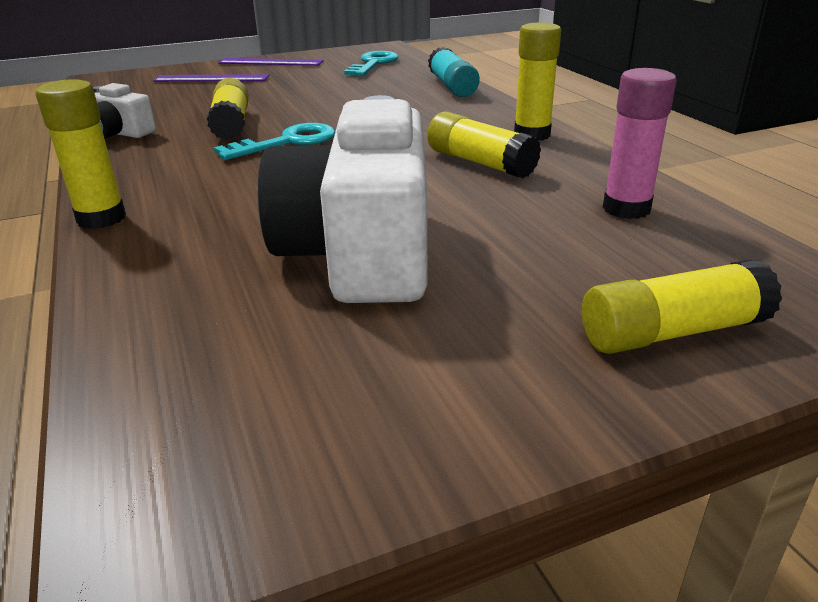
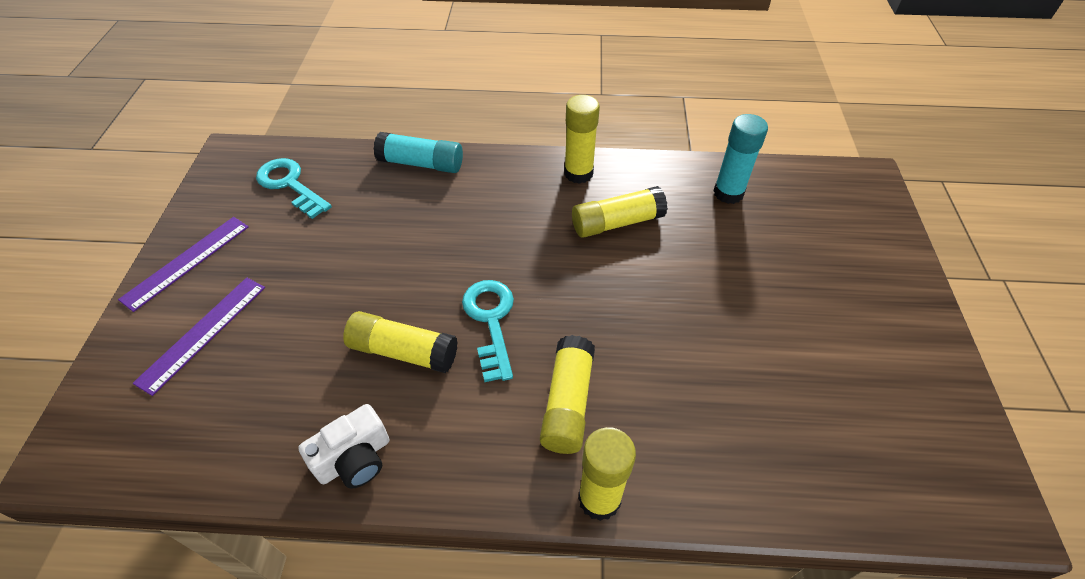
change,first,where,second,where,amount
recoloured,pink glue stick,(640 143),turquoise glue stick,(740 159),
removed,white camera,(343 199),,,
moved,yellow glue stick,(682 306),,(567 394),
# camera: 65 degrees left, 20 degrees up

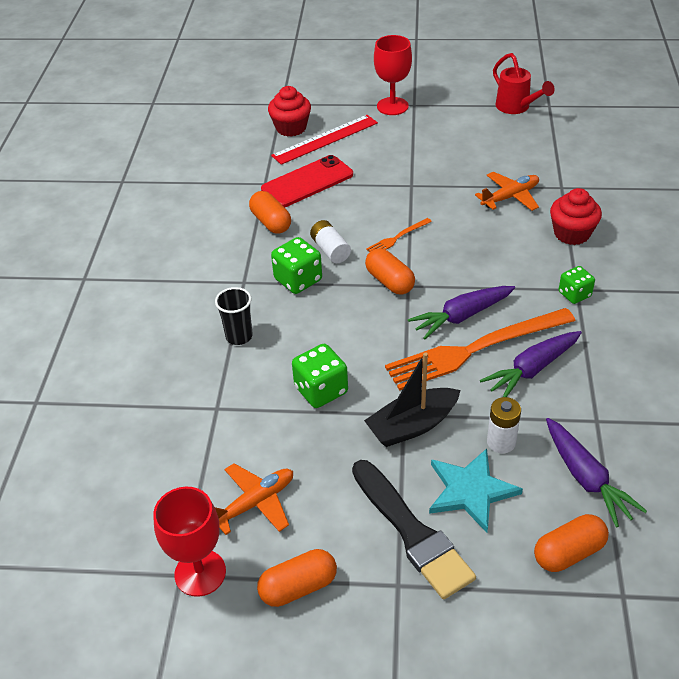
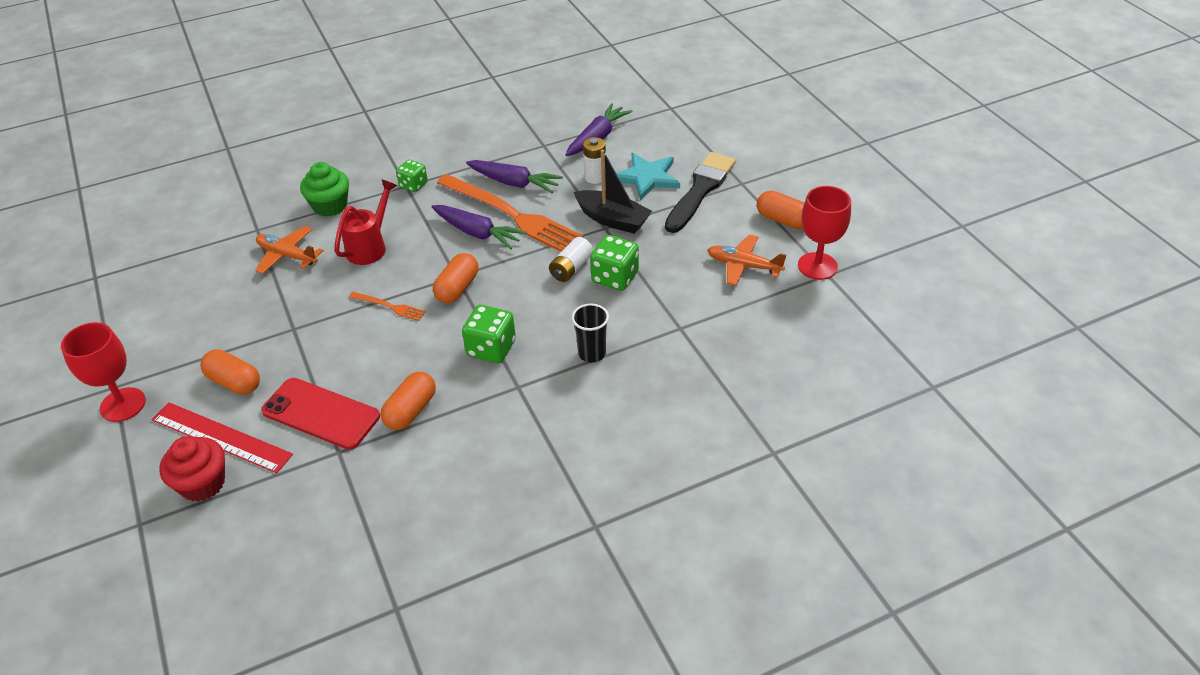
change,first,where,second,where,amount
moved,red watering can,(524 83),,(365 222),
recoloured,red cupcake,(576 216),green cupcake,(324 189),
moved,white battery,(330 241),,(571 259),
moved,orange capsule,(571 543),,(230 372),
# camera: 120 degrees left, 0 degrees up

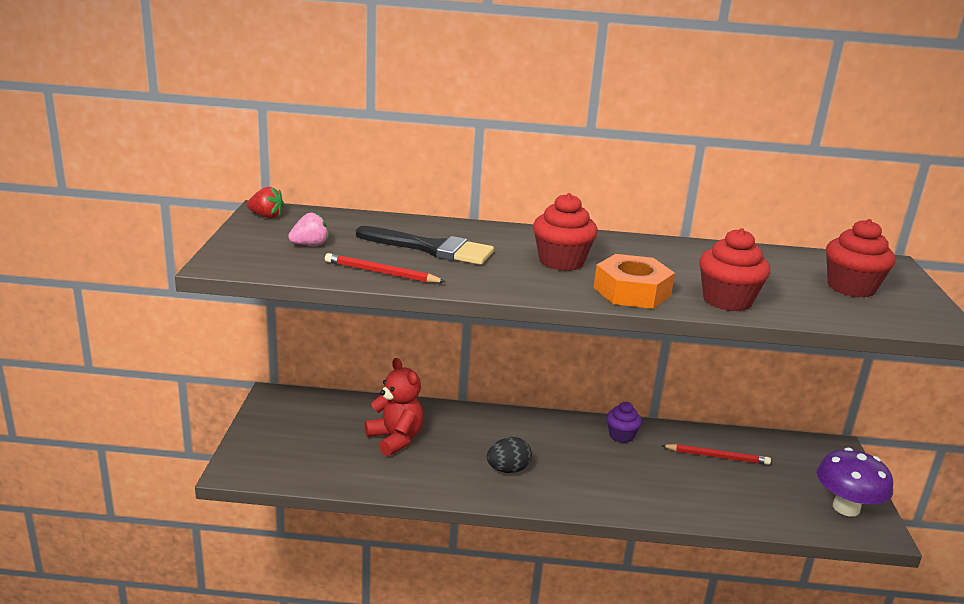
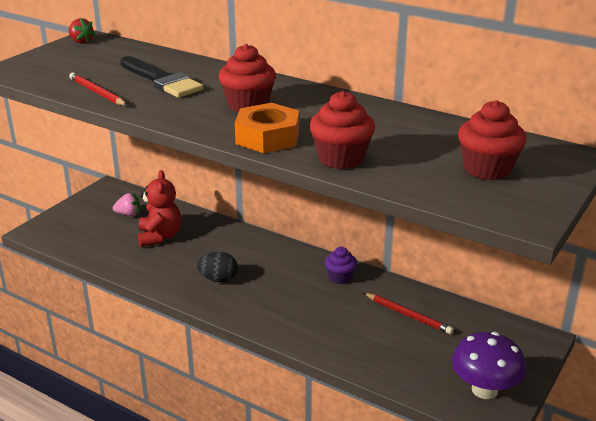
change,first,where,second,where,amount
moved,pink strawberry,(308 228),,(126 204),
# camera: 30 degrees right, 5 degrees up

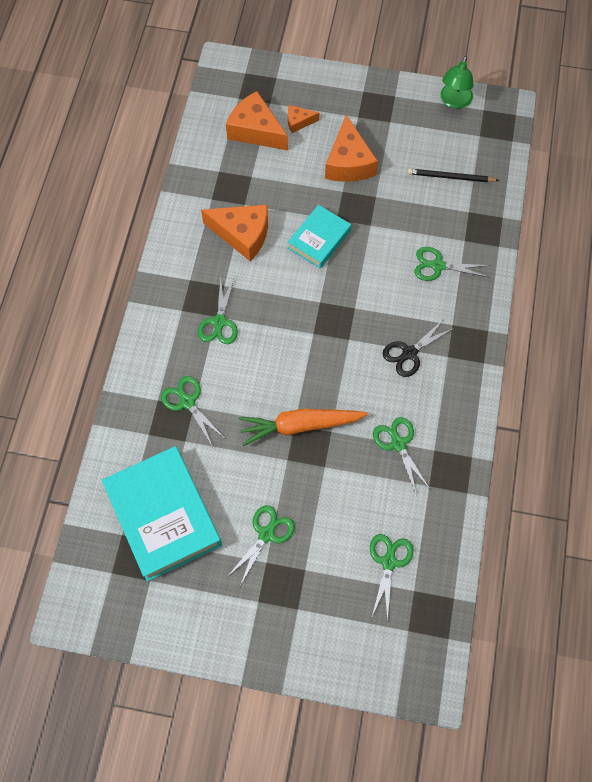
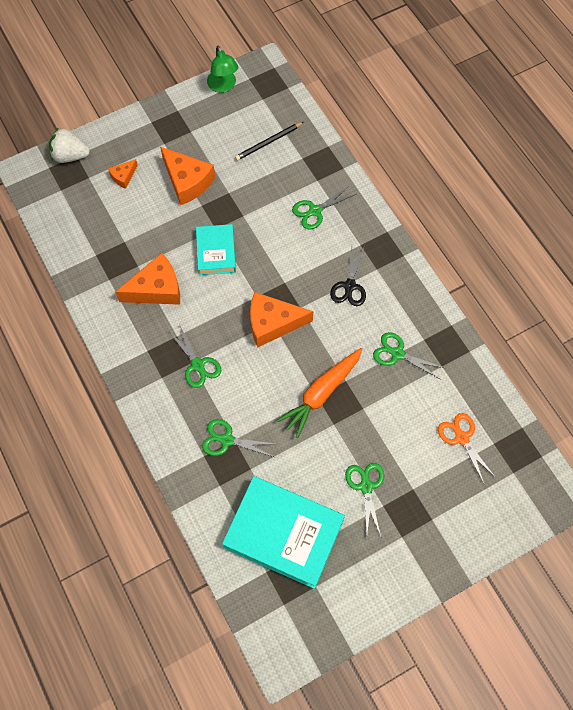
change,first,where,second,where,amount
moved,orange cheese,(257 121),,(281 319),
recoloured,green scissors,(392 578),orange scissors,(467 448),
added,,,white strawberry,(69 145),
# camera: 40 degrees left, 0 degrees up

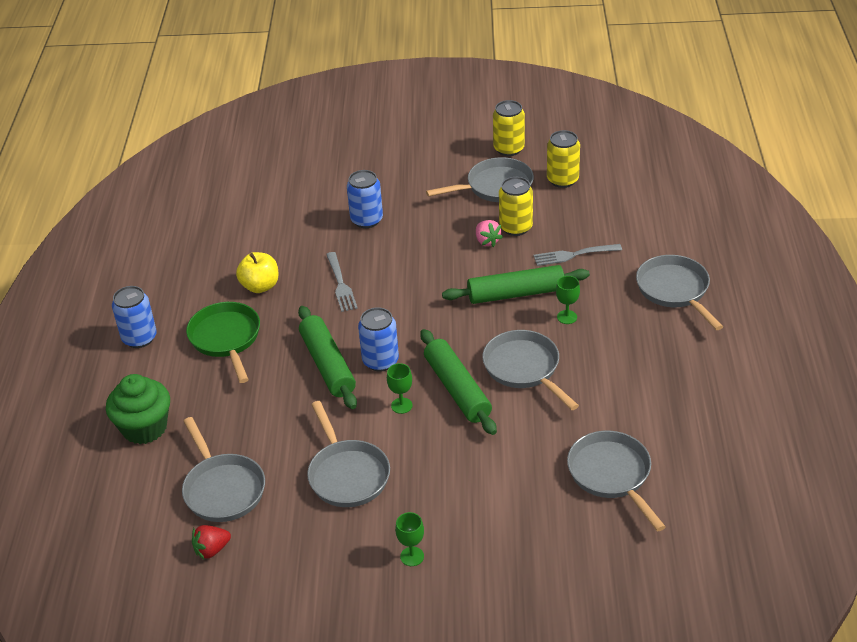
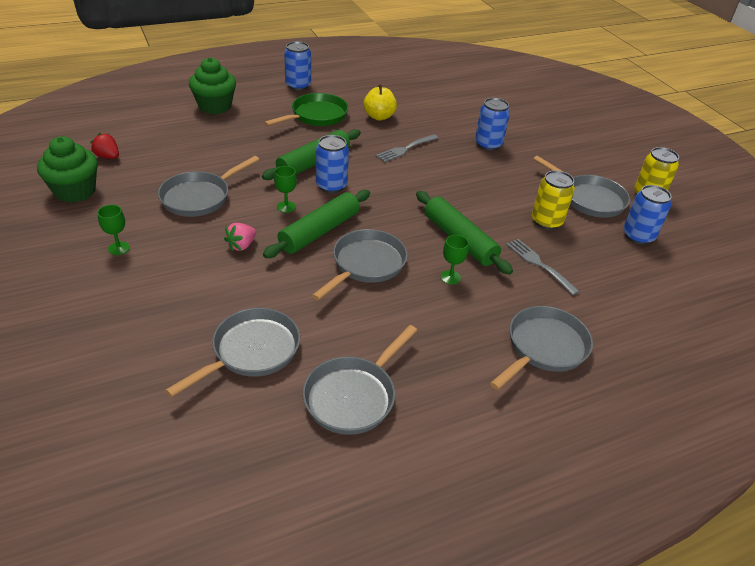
change,first,where,second,where,amount
recoloured,yellow can,(563 159),blue can,(647 215),
moved,pink strawberry,(489 233),,(240 237),
moved,grey pan,(223 469),,(360 380),
added,,,green cupcake,(67 169),
# camera: 60 degrees right, 0 degrees up

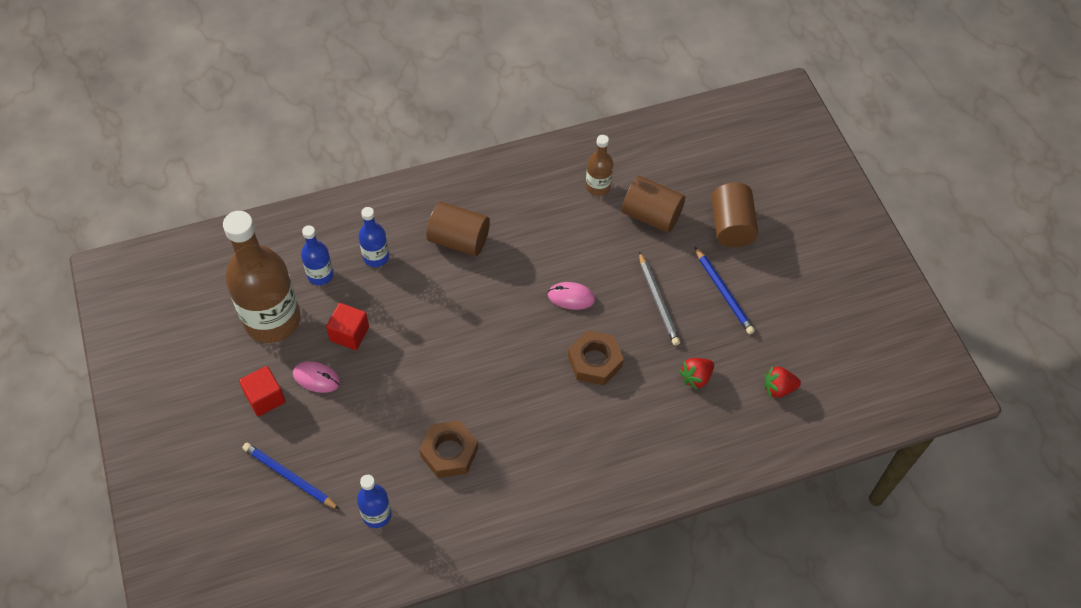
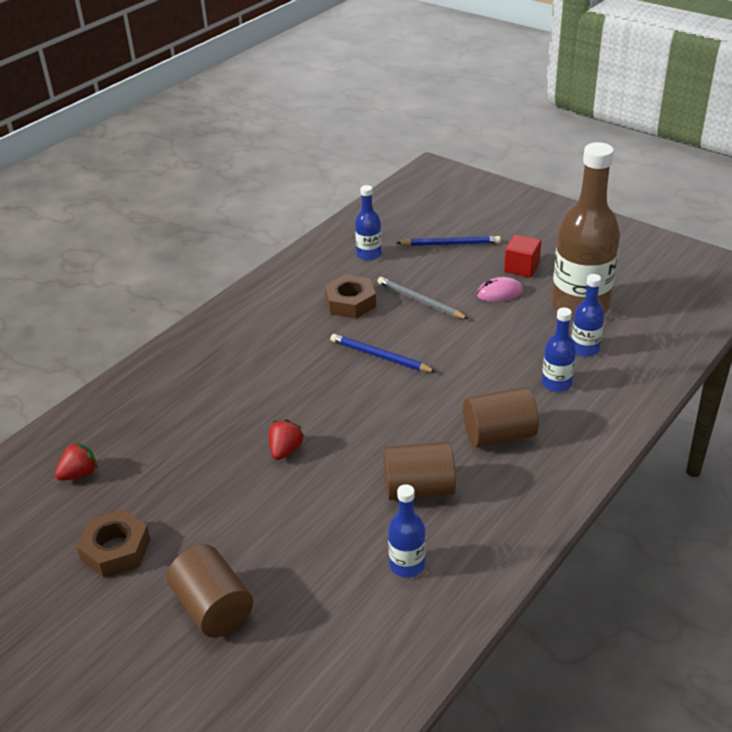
change,first,where,second,where,amount
recoloured,brown bottle,(599 165),blue bottle,(406 530),
moved,brown cylinder,(653 204),,(419 471),
moved,blue pencil,(725 290),,(383 353),
moved,grey pencil,(659 299),,(423 298),
removed,pink mouse,(571 296),,,
removed,red cube,(347 326),,,
moved,brown nut,(596 357),,(113 543),
moved,red strawberry,(696 374),,(287 439),
# camera: 150 degrees right, 20 degrees down

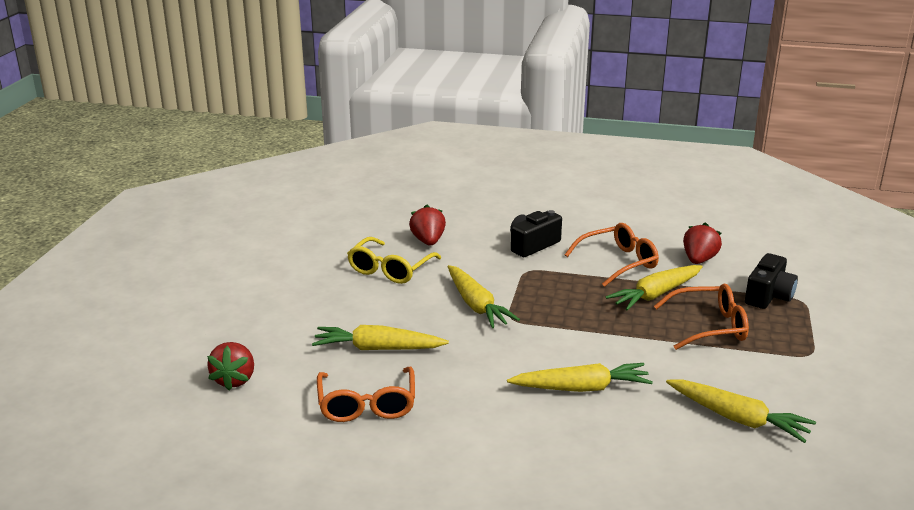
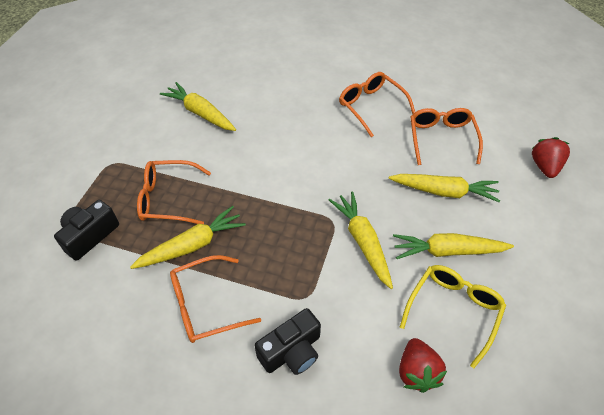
change,first,where,second,where,amount
removed,red strawberry,(702 243),,,
moved,yellow carrot,(580 377),,(453 246),
added,,,orange glasses,(377 104),
# camera: 175 degrees left, 25 degrees up

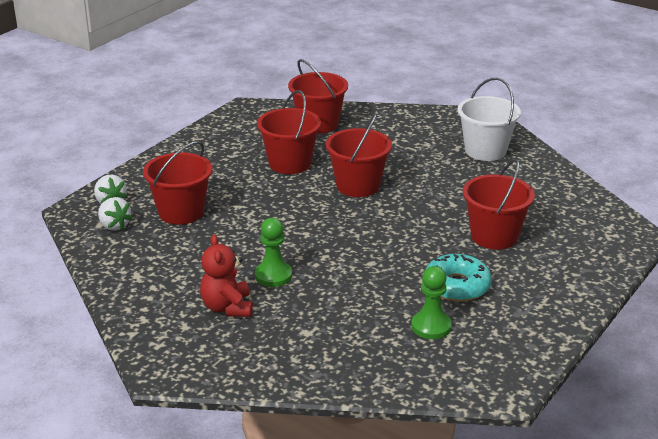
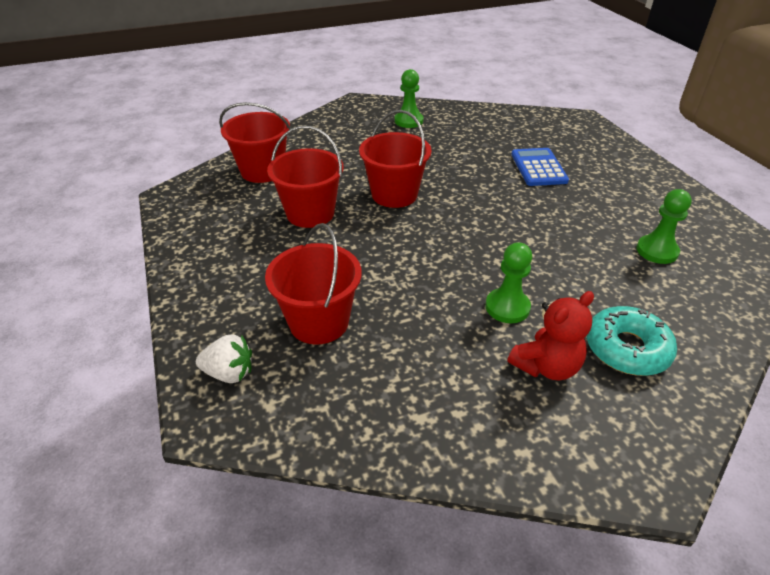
change,first,where,second,where,amount
replaced,white bucket,(489 119),green pawn,(409 98),
replaced,red bucket,(499 204),blue calculator,(540 167),
removed,white strawberry,(115 214),,,
turned,red teddy bear,(226 275),,(550 335),60 degrees counterclockwise
moved,turquoise donut,(458 278),,(631 341),
# camera: 55 degrees left, 10 degrees up

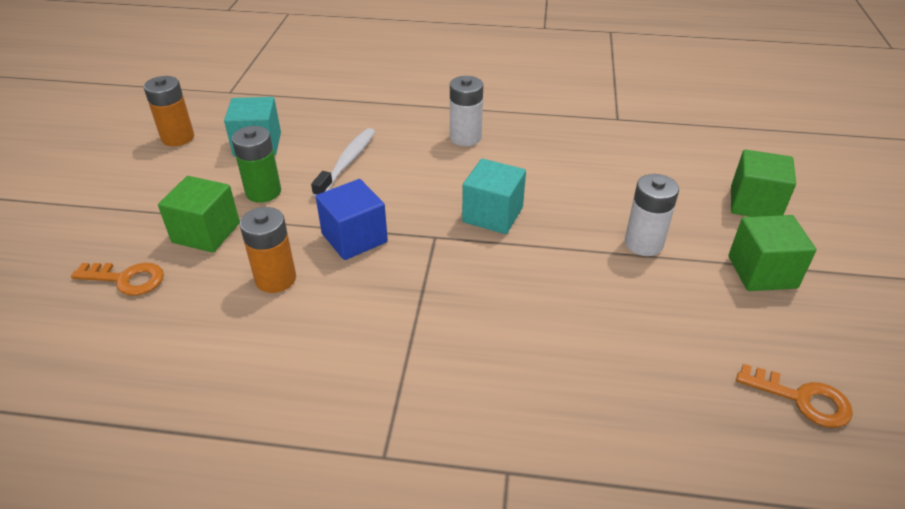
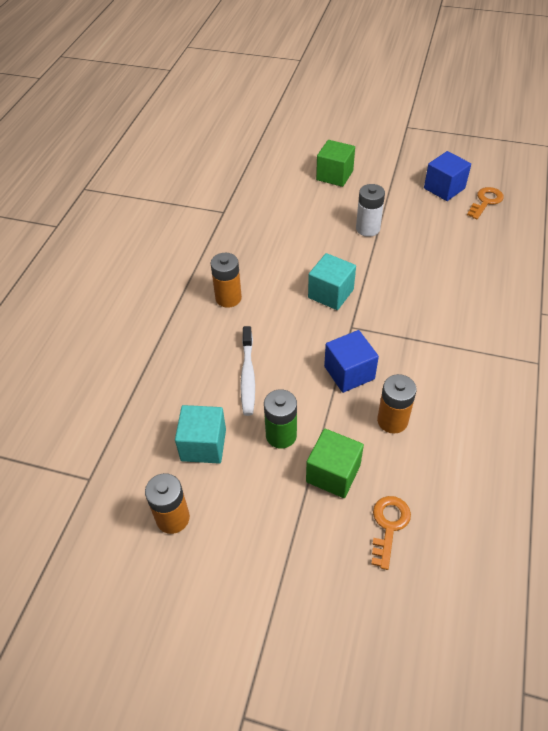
change,first,where,second,where,amount
recoloured,white battery,(466 111),orange battery,(226 280),
turned,white toothbrush,(343 162),,(247 371),120 degrees counterclockwise
removed,green cube,(772 253),,,
added,,,blue cube,(447 176),
# camera: 80 degrees left, 10 degrees up

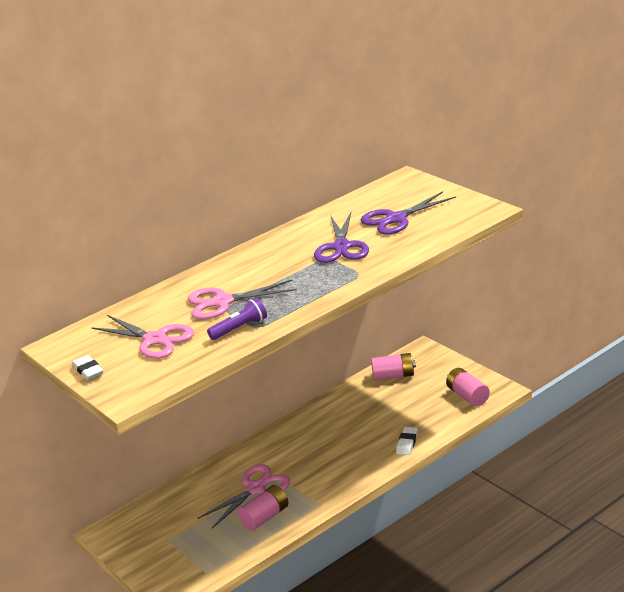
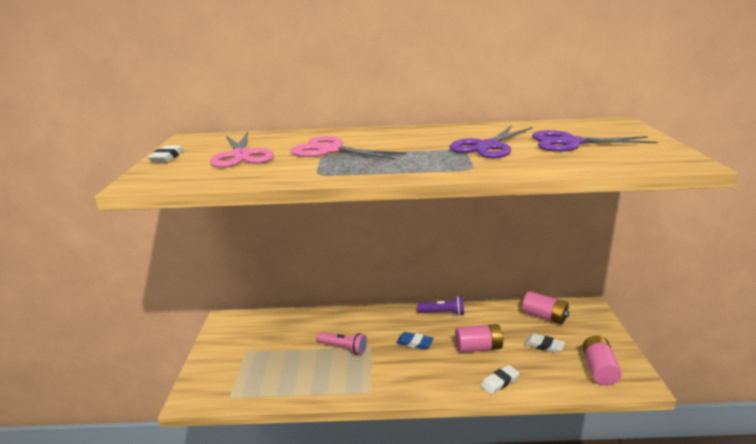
change,first,where,second,where,amount
moved,purple flashlight,(237 319),,(440 306),
replaced,pink scissors,(243 496),pink flashlight,(342 343),
moved,pink battery,(263 508),,(479 338),
added,,,blue eraser,(415 341),
added,,,white eraser,(545 343),
# camera: 35 degrees right, 5 degrees down

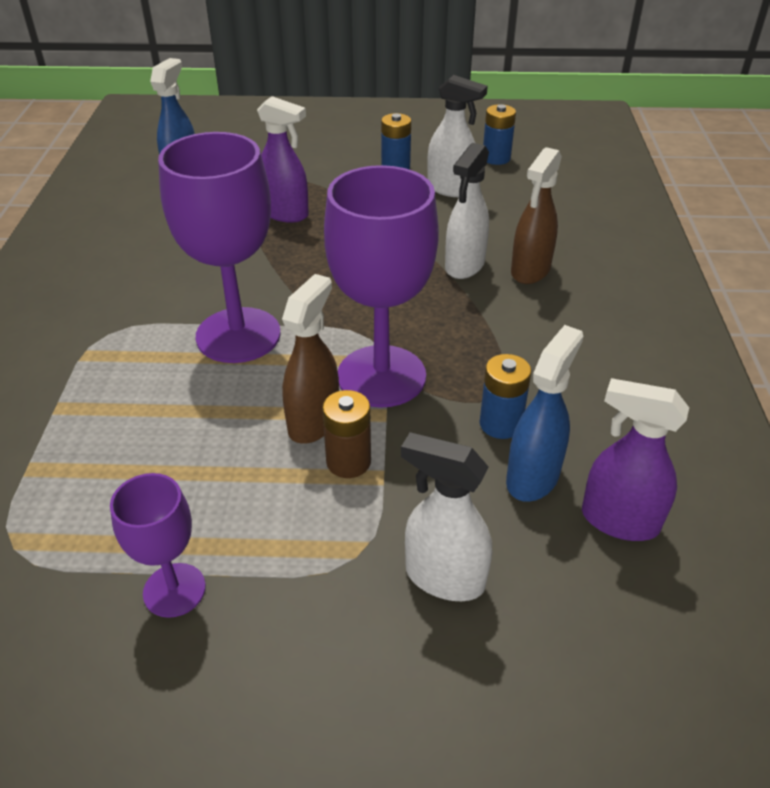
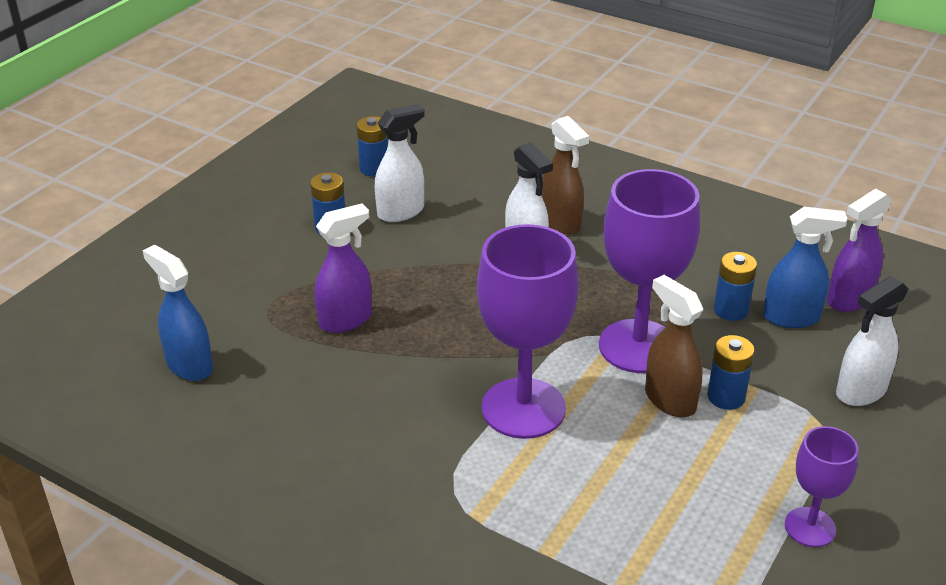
change,first,where,second,where,amount
turned,blue spray bottle,(544 413),,(805 267),120 degrees clockwise
recoloured,brown battery,(346 434),blue battery,(731 372),
# camera: 60 degrees left, 5 degrees down

